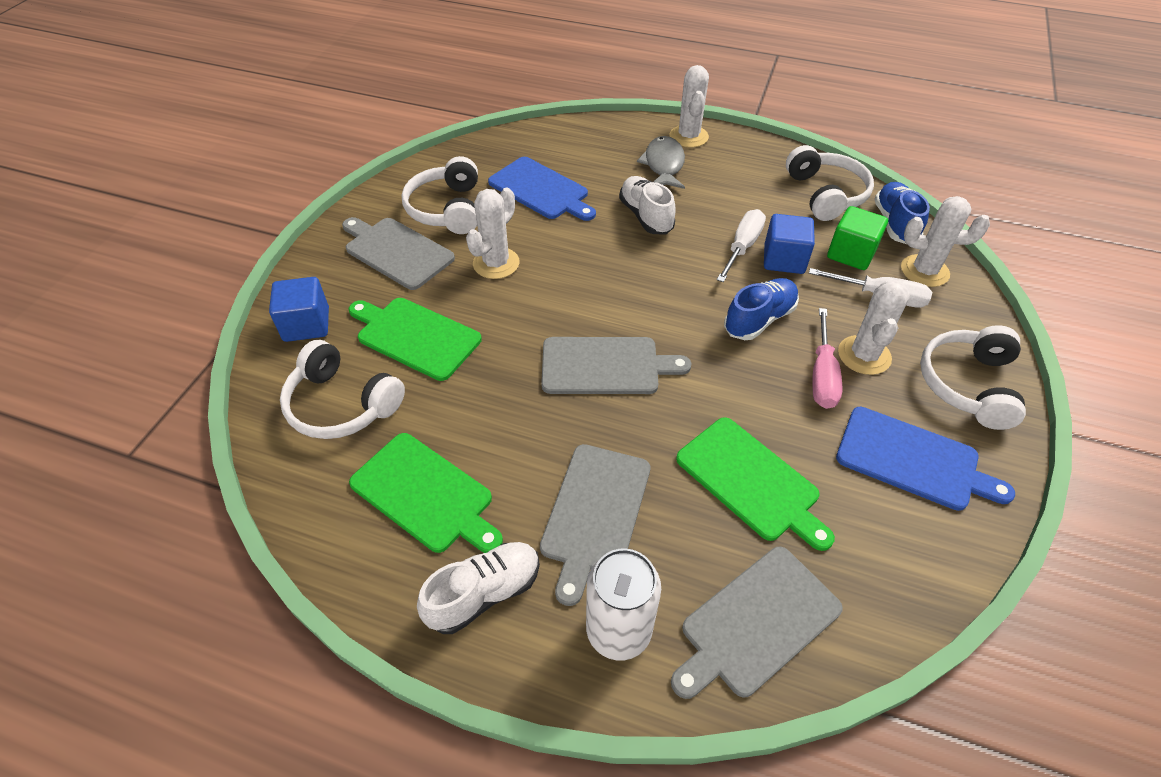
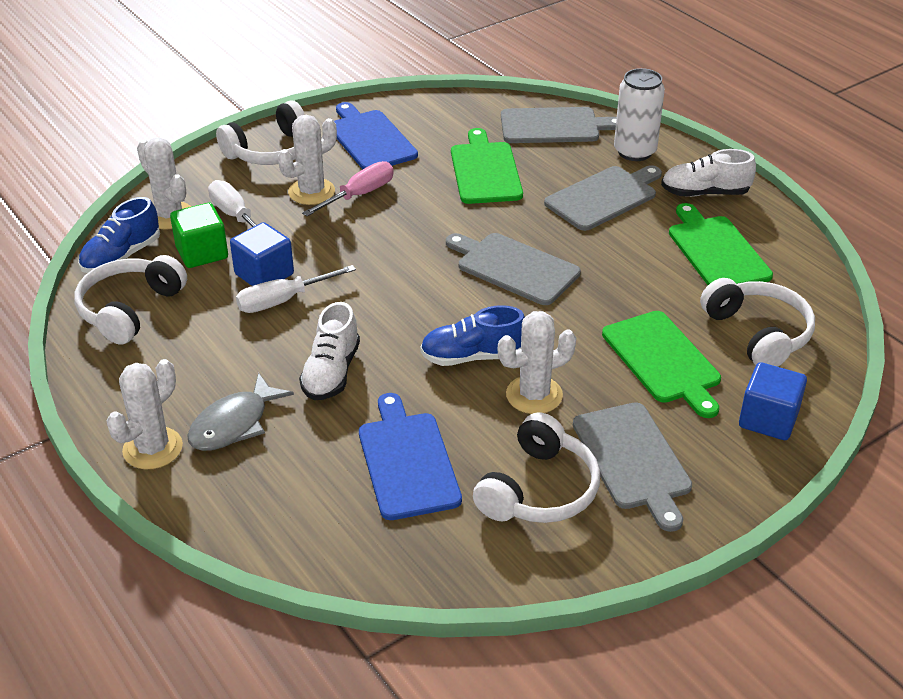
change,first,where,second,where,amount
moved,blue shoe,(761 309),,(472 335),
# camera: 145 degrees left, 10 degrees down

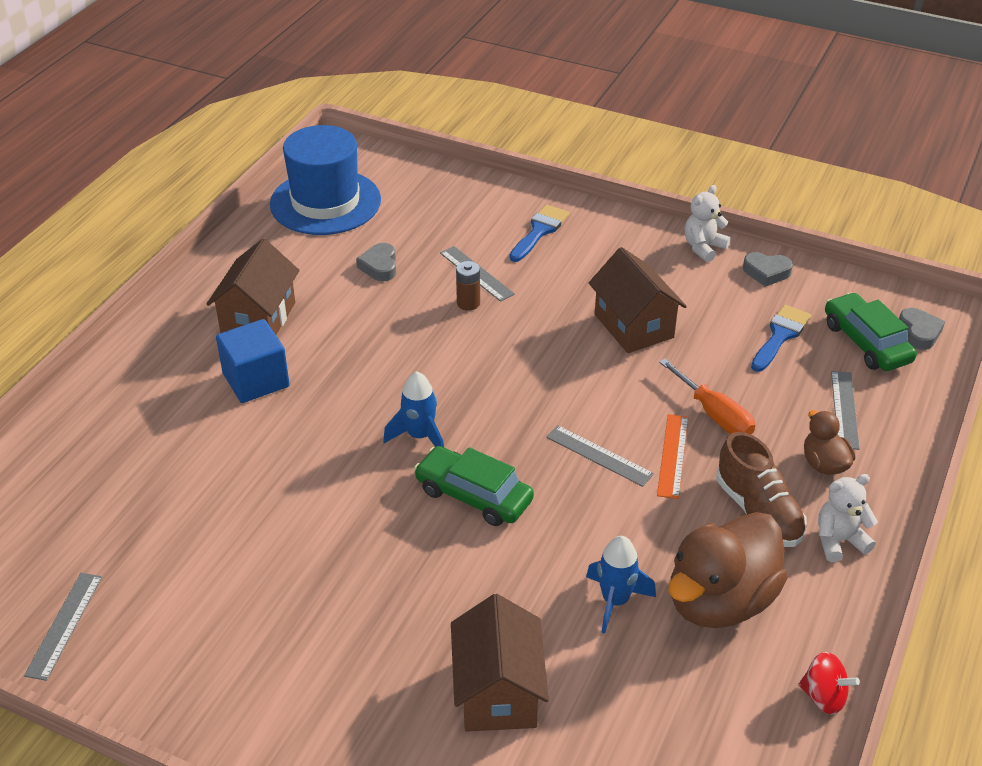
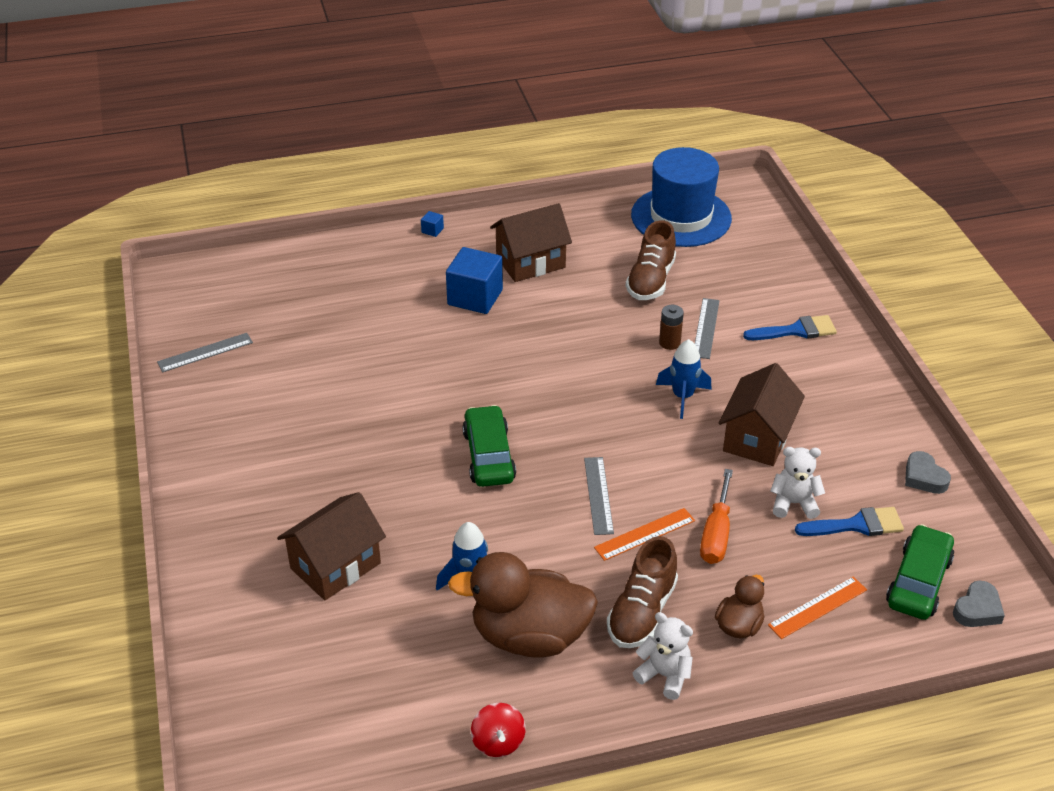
change,first,where,second,where,amount
moved,white teddy bear,(708 223),,(797 483),
replaced,grey heart,(376 262),brown shoe,(651 260),
moved,blue rocket,(413 409),,(684 379),
recoloured,grey ruler,(845 410),orange ruler,(817 608),
added,,,blue cube,(432 224),
# camera: 50 degrees right, 0 degrees up

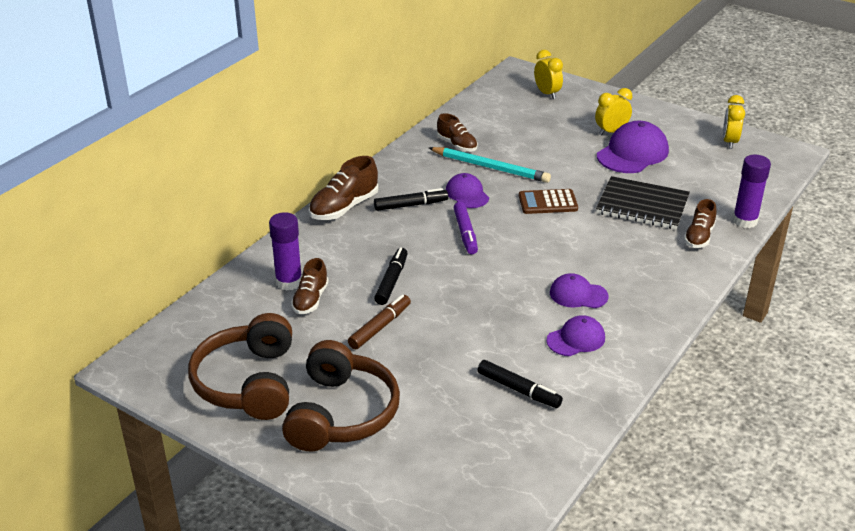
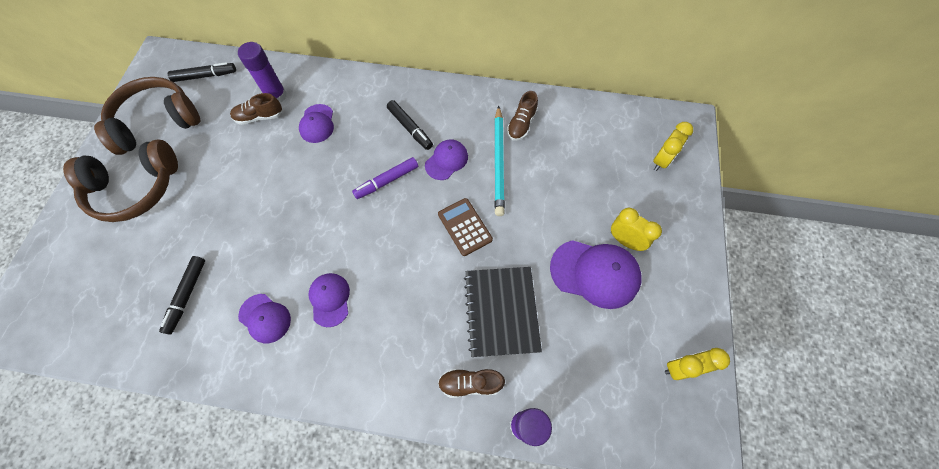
change,first,where,second,where,amount
removed,brown shoe,(343 188),,,
moved,black marker,(391 276),,(202 72),
removed,brown marker,(379 322),,,
added,,,purple cap,(316 123),
# camera: 65 degrees right, 30 degrees up

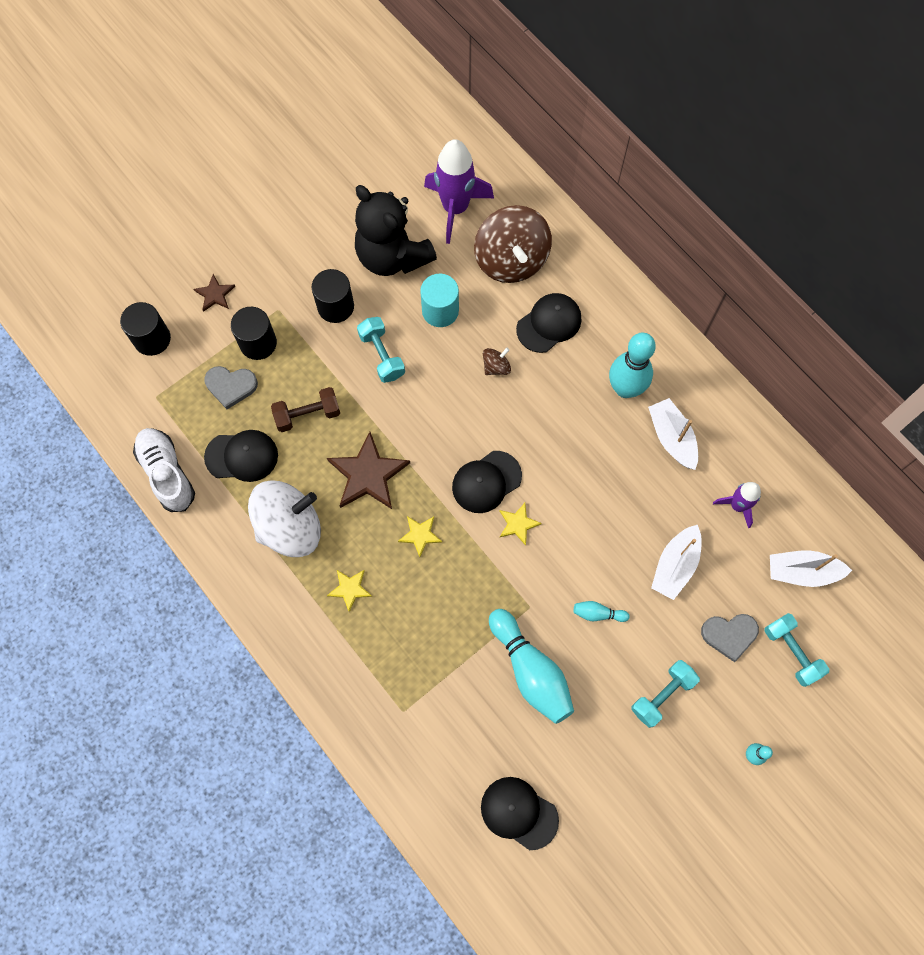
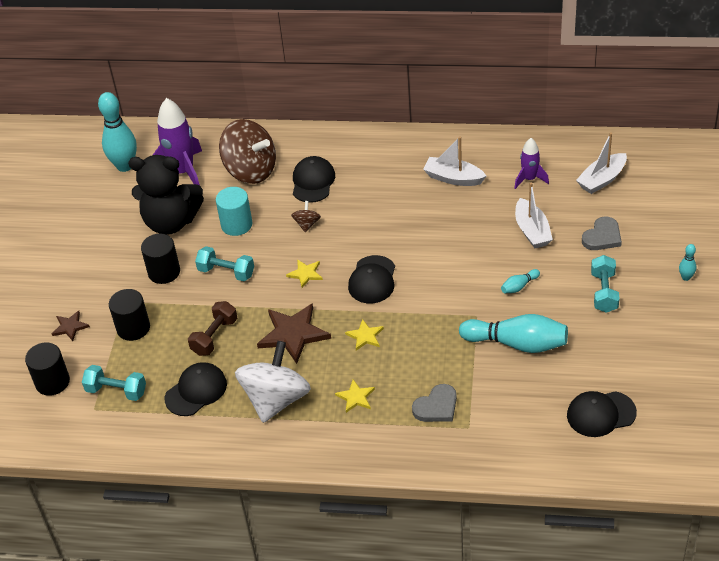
change,first,where,second,where,amount
moved,turquoise bowling pin,(632 365),,(117 132),
moved,grey heart,(231 387),,(434 403),
removed,white shoe,(164 470),,,
moved,yellow star,(520 524),,(304 273),
moved,turquoise dumbbell,(796 650),,(114 383),
# camera: 40 degrees left, 25 degrees down

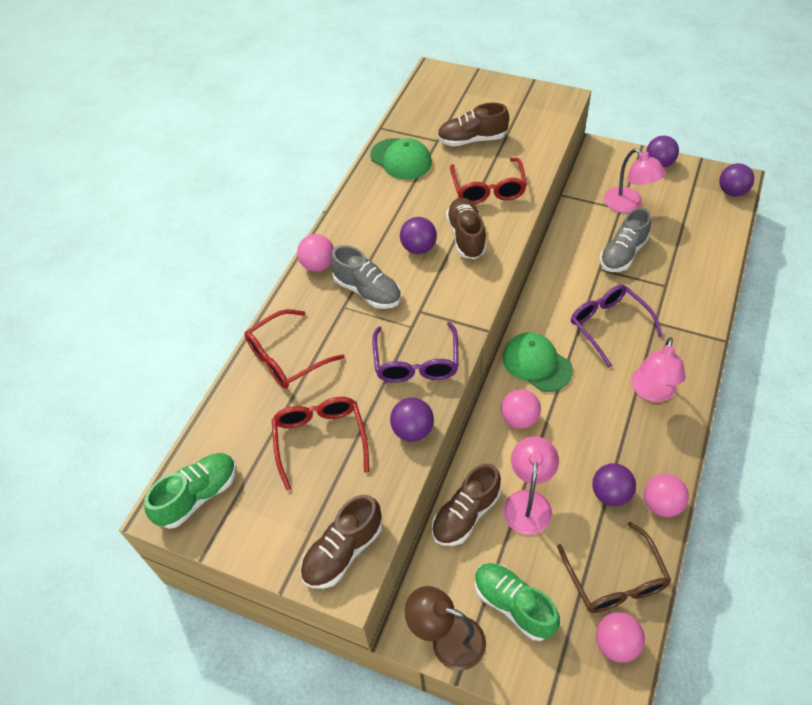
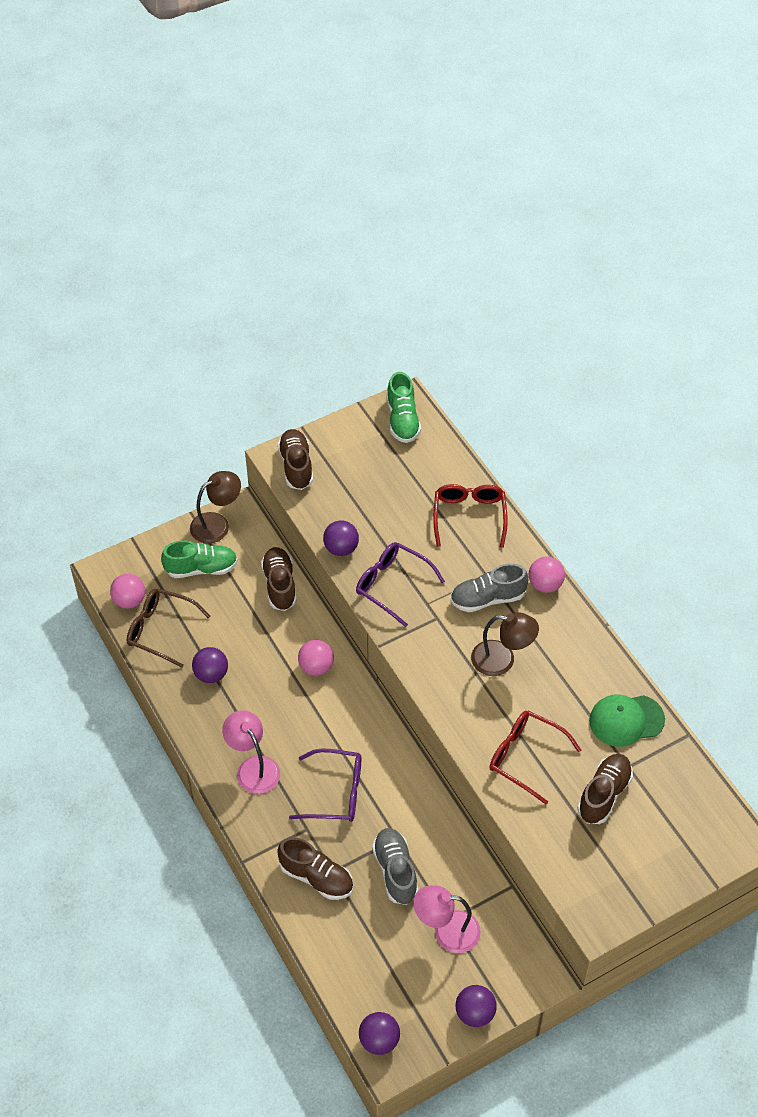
change,first,where,second,where,amount
moved,brown shoe,(466 228),,(315 868),
replaced,purple ball,(418 235),brown lamp,(505 644),
removed,green cap,(538 362),,,
removed,red glasses,(320 444),,,
removed,pink lamp,(531 485),,,
removed,pink ball,(666 495),,,
# camera: 125 degrees right, 0 degrees up

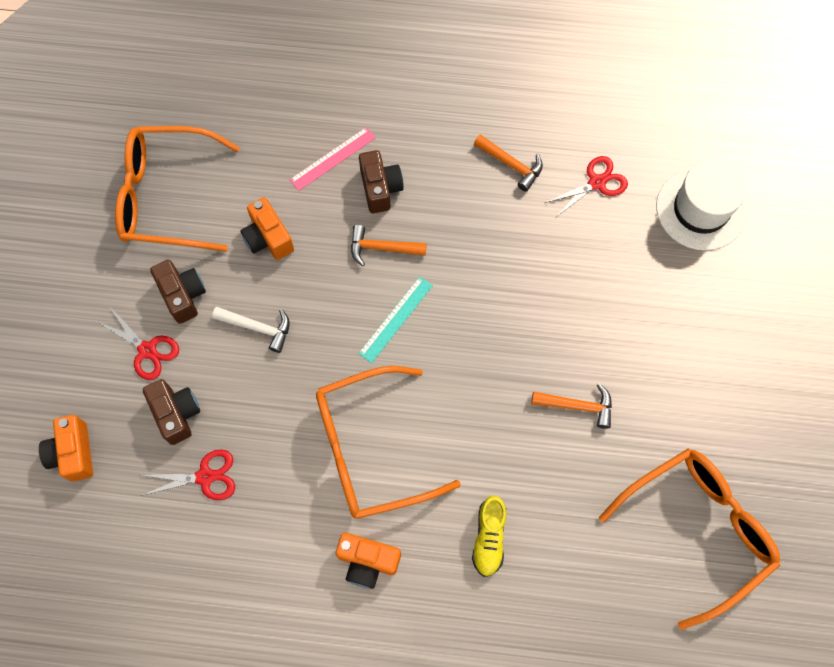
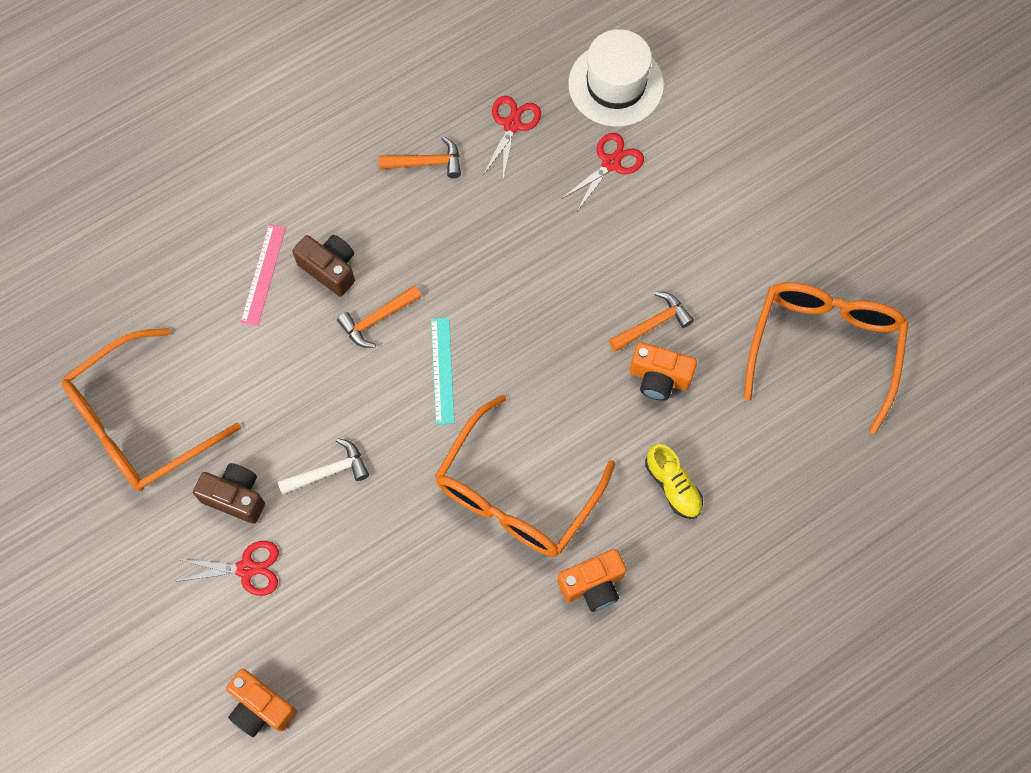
change,first,where,second,where,amount
moved,orange camera,(267 228),,(663 371),
removed,brown camera,(171 412),,,
moved,red scissors,(188 474),,(602 172),
# camera: 40 degrees left, 0 degrees up

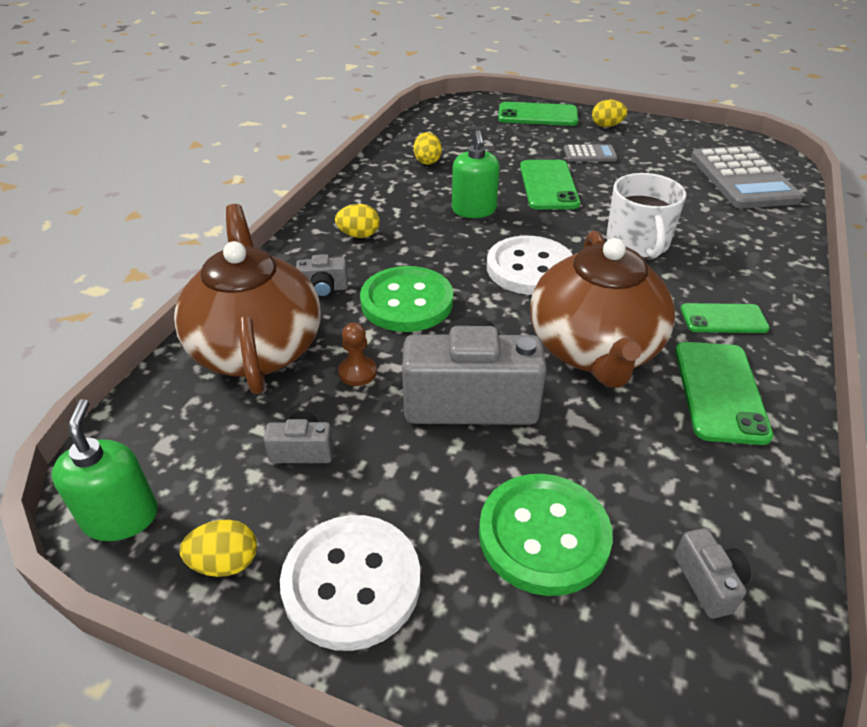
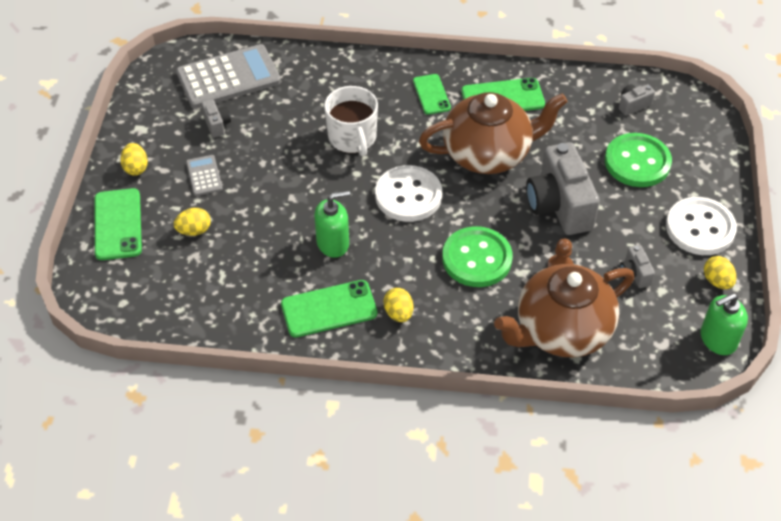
change,first,where,second,where,amount
moved,yellow egg,(428 148),,(192 222),
moved,green phone,(550 184),,(329 308),
turned,white mug,(646 215),,(351 121),90 degrees clockwise
moved,grey camera,(322 276),,(216 118),
# camera: 105 degrees left, 10 degrees up

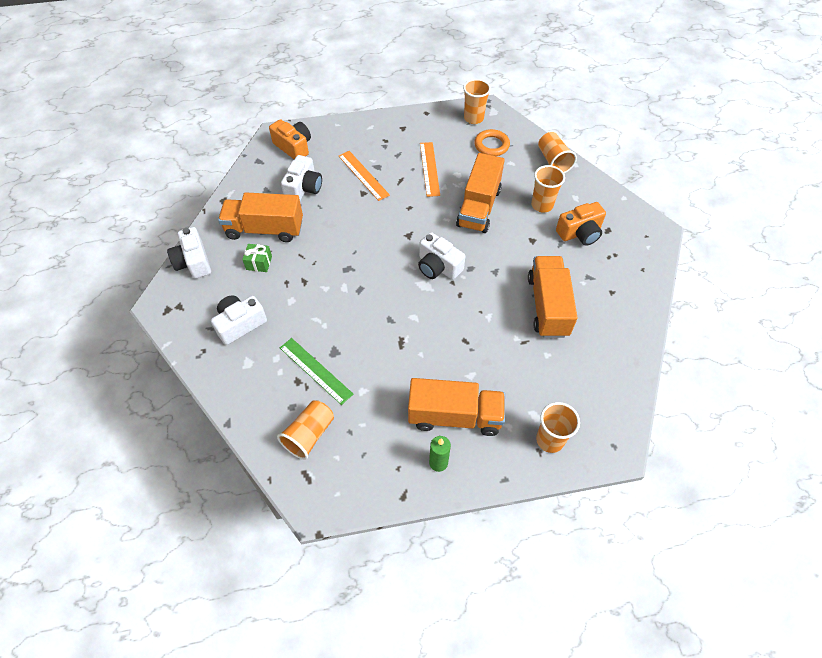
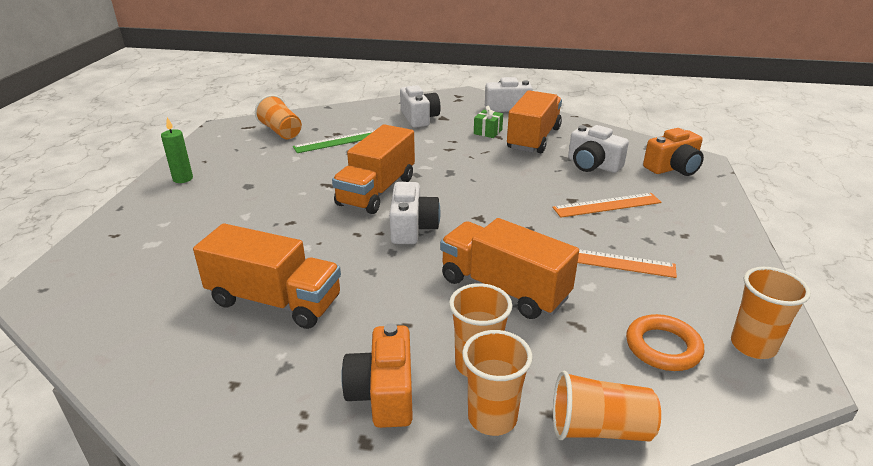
change,first,where,second,where,amount
turned,white camera,(441 256),,(414 213),120 degrees clockwise
moved,orange truck,(456 407),,(373 169),
moved,orange cup,(558 427),,(497 383),
# camera: 110 degrees right, 25 degrees down

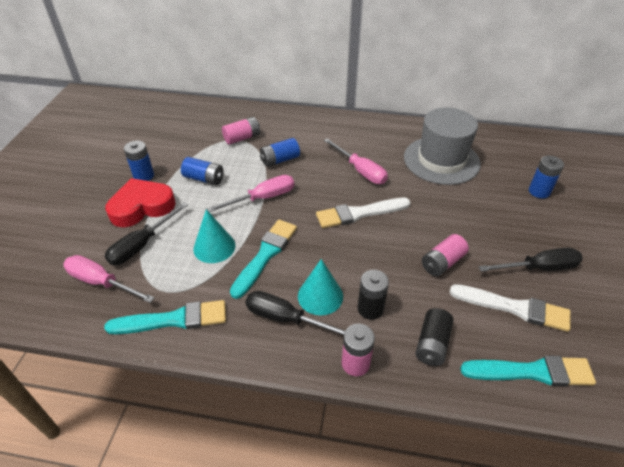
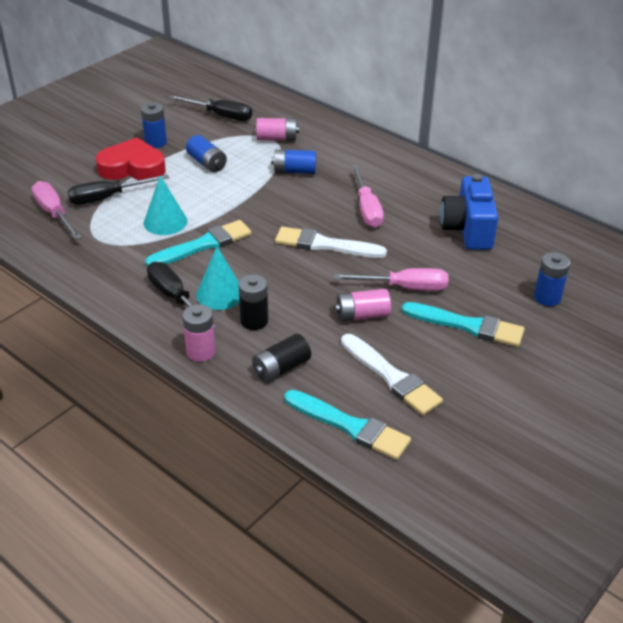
change,first,where,second,where,amount
replaced,grey hat,(442 146),blue camera,(469 212),
moved,pink screwdriver,(250 193),,(391 279),
moved,black screwdriver,(530 260),,(210 108),
moved,turquoise brush,(165 317),,(463 324),
# camera: 30 degrees right, 5 degrees down

